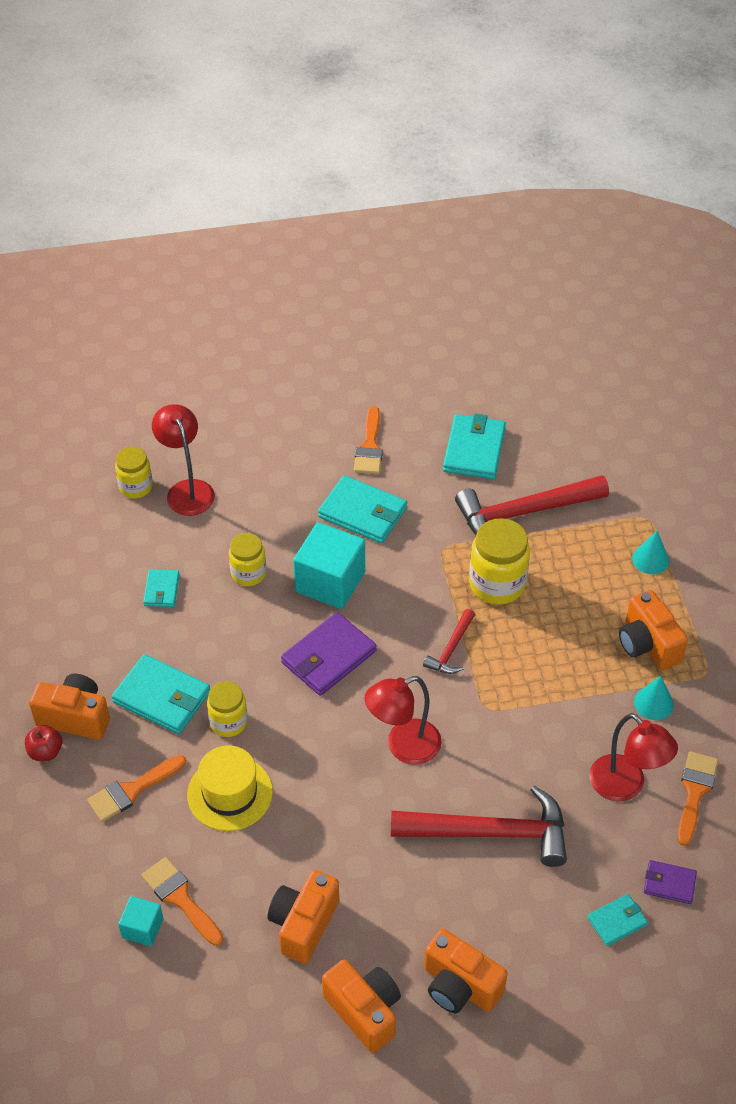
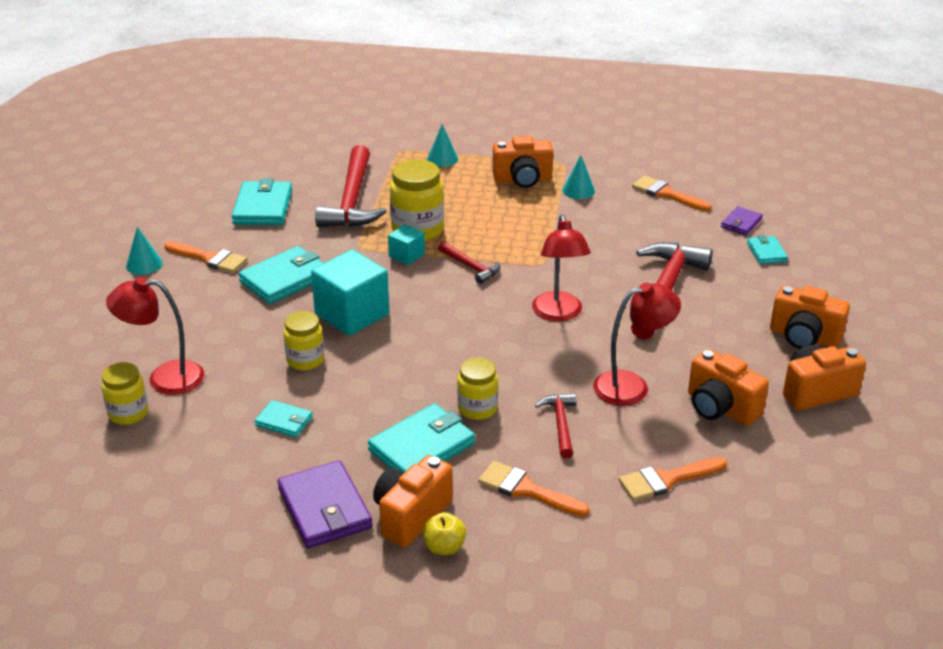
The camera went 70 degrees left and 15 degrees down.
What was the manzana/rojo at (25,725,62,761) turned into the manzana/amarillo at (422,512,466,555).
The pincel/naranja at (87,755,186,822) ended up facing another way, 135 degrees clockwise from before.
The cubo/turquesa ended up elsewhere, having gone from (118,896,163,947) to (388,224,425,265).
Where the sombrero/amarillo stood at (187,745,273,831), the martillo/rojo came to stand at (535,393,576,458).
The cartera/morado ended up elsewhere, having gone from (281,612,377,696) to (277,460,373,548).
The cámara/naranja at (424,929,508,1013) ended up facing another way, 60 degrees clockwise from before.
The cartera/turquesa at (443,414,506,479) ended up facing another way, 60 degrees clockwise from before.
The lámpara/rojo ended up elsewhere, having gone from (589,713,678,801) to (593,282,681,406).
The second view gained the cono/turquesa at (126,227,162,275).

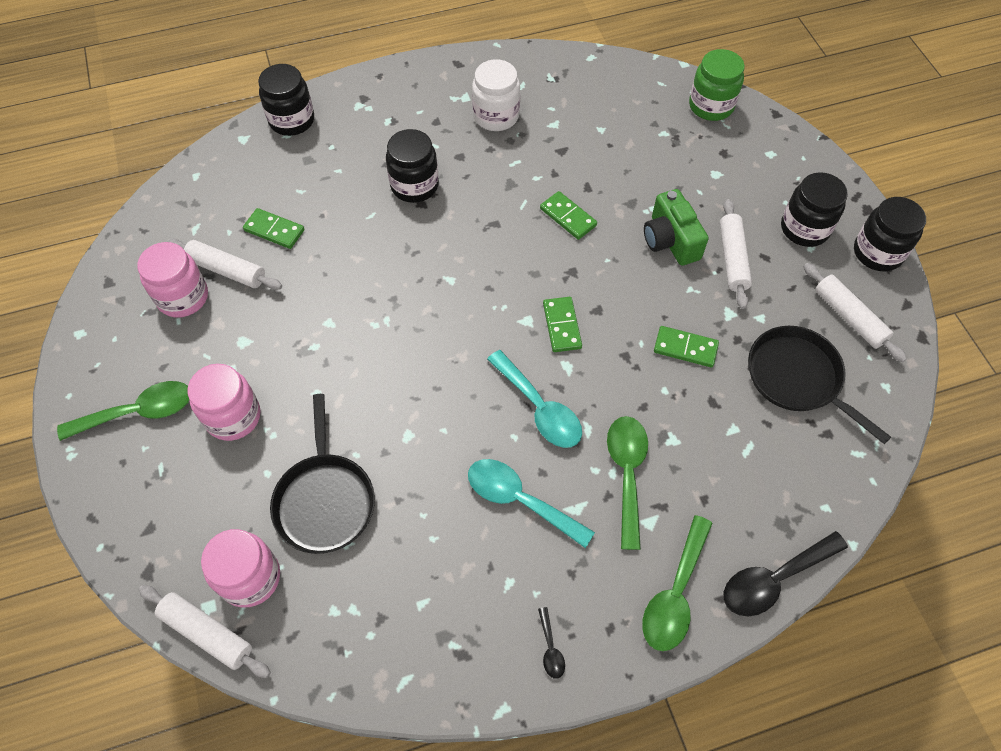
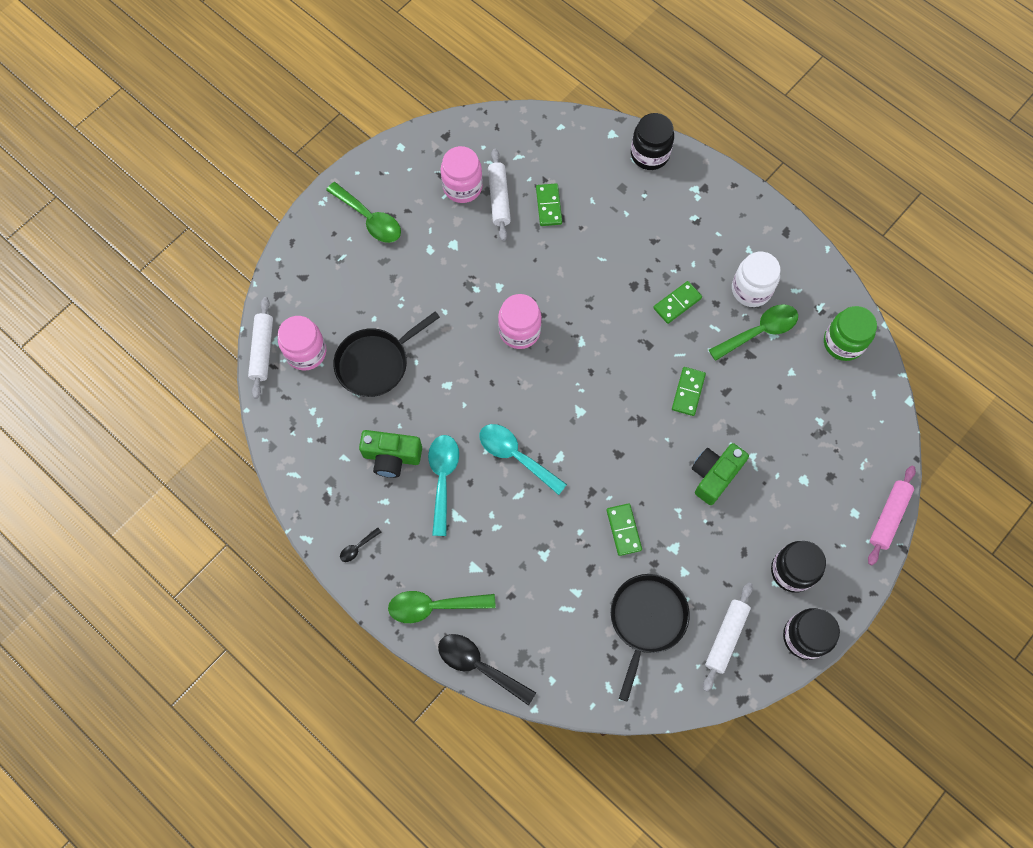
The camera went 60 degrees right and 10 degrees up.
The tarro/rosa ended up elsewhere, having gone from (188,364,260,441) to (498,294,542,349).
The second view lost the tarro/negro at (386,129,439,203).
The cuchara/turquesa at (487,350,582,448) ended up facing another way, 105 degrees clockwise from before.
The ficha de dominó/verde ended up elsewhere, having gone from (543,297,582,352) to (653,281,702,324).
The cuchara/verde ended up elsewhere, having gone from (607,416,648,550) to (709,304,798,361).
The tarro/verde ended up elsewhere, having gone from (689,49,745,121) to (824,306,877,361).
The second view lost the rodillo/blanco at (720,199,752,309).
The second view gained the cámara/verde at (359,430,422,478).
The second view gained the rodillo/rosa at (868,466,916,565).

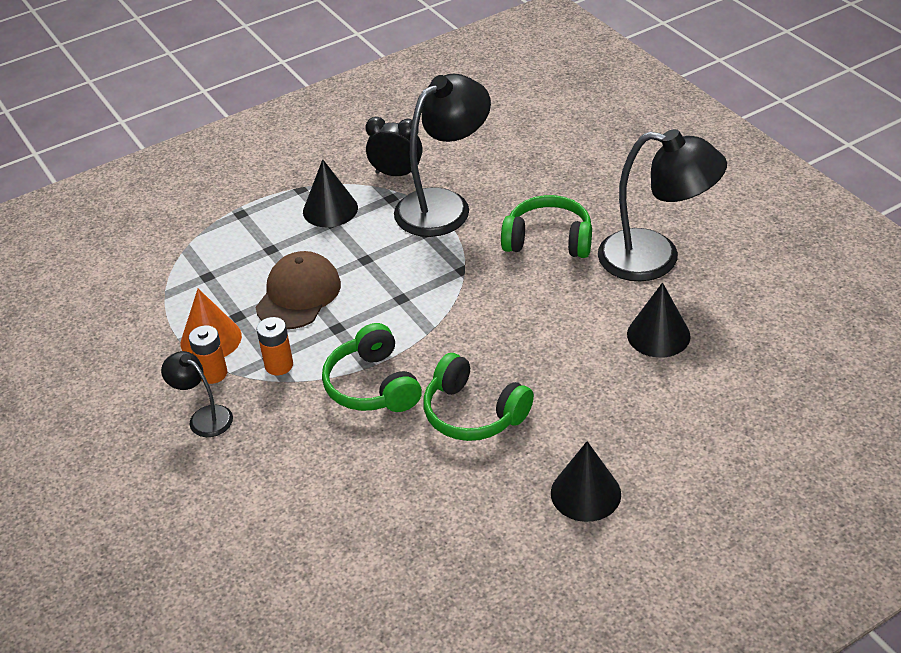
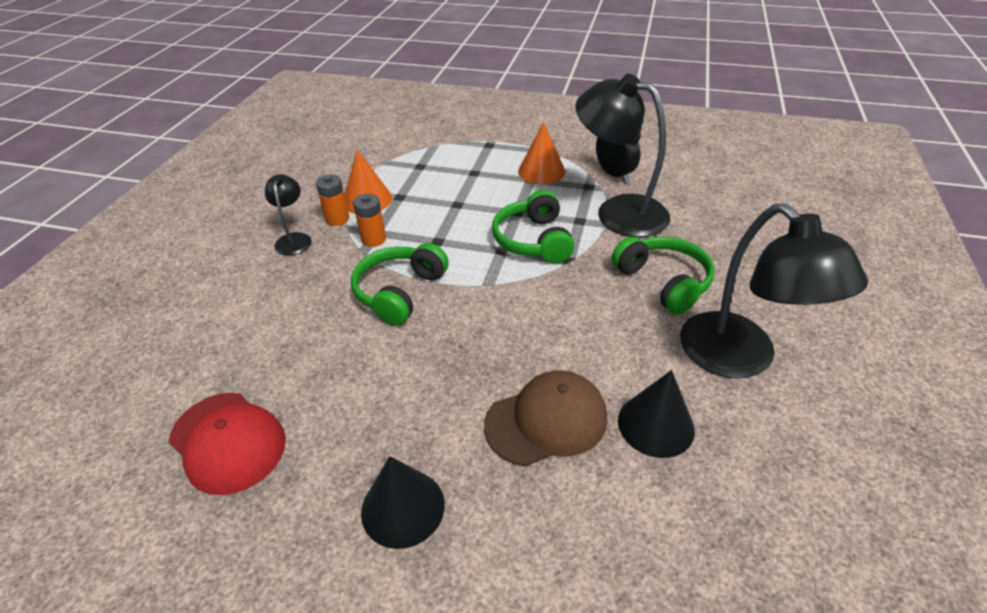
The camera went 45 degrees right and 0 degrees up.
The gorra/marrón ended up elsewhere, having gone from (255,251,341,329) to (484,371,608,466).
What was the cono/negro at (303,159,358,227) turned into the cono/naranja at (518,122,565,185).
The lámpara/negro at (394,74,491,237) ended up facing another way, 150 degrees counterclockwise from before.
The auriculares/verde ended up elsewhere, having gone from (423,353,534,441) to (492,190,574,263).
The second view gained the gorra/rojo at (169,393,286,495).

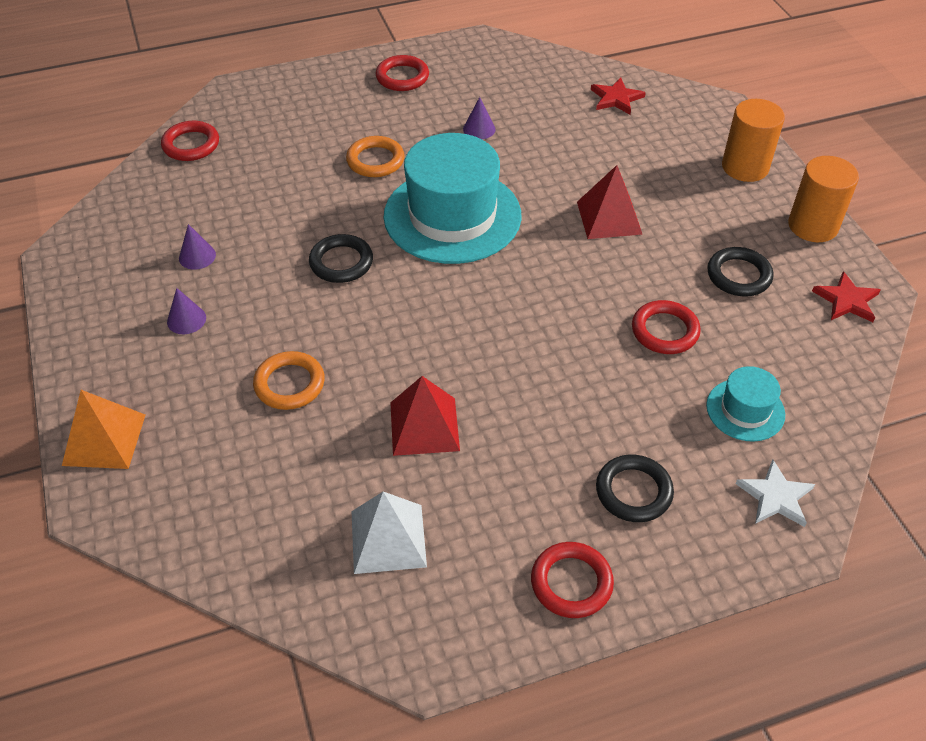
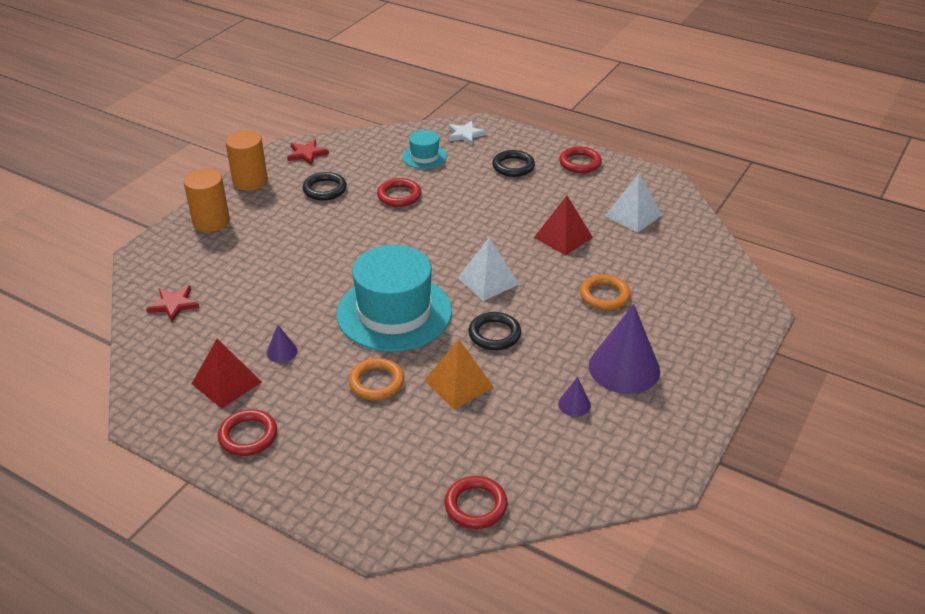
The camera went 130 degrees left and 10 degrees down.
The pirámide/naranja ended up elsewhere, having gone from (62,390,145,469) to (424,340,494,409).
The size of the cono/morado at (167,288,206,334) changed by a factor of 2.26.
The pirámide/rojo ended up elsewhere, having gone from (577,165,643,239) to (192,339,262,409).
The second view gained the pirámide/blanco at (458,238,519,301).

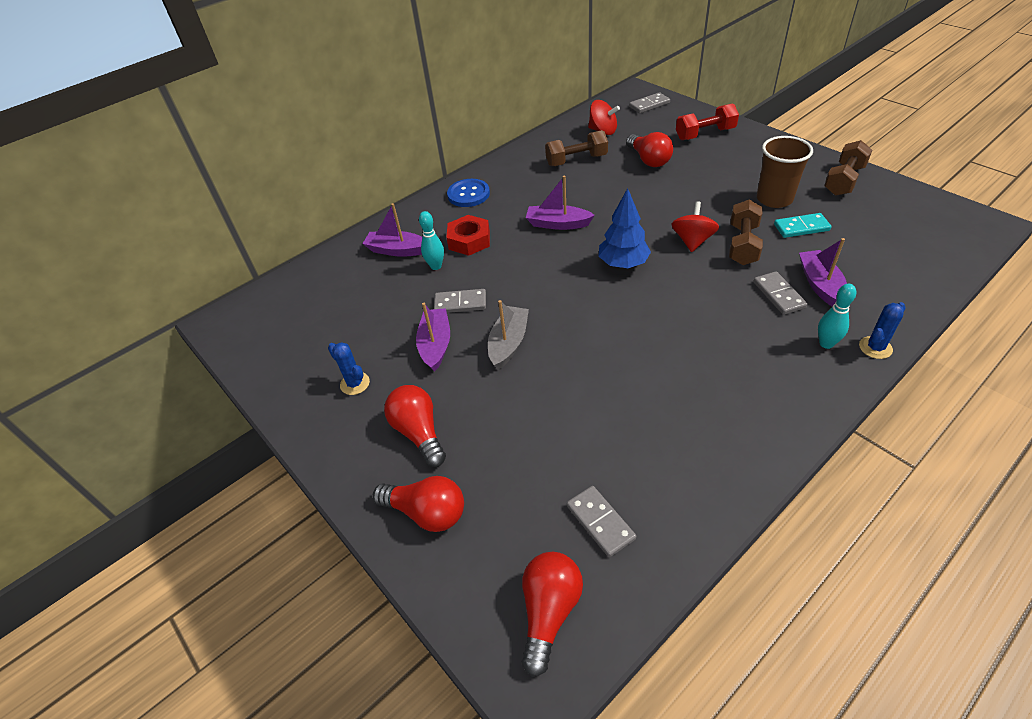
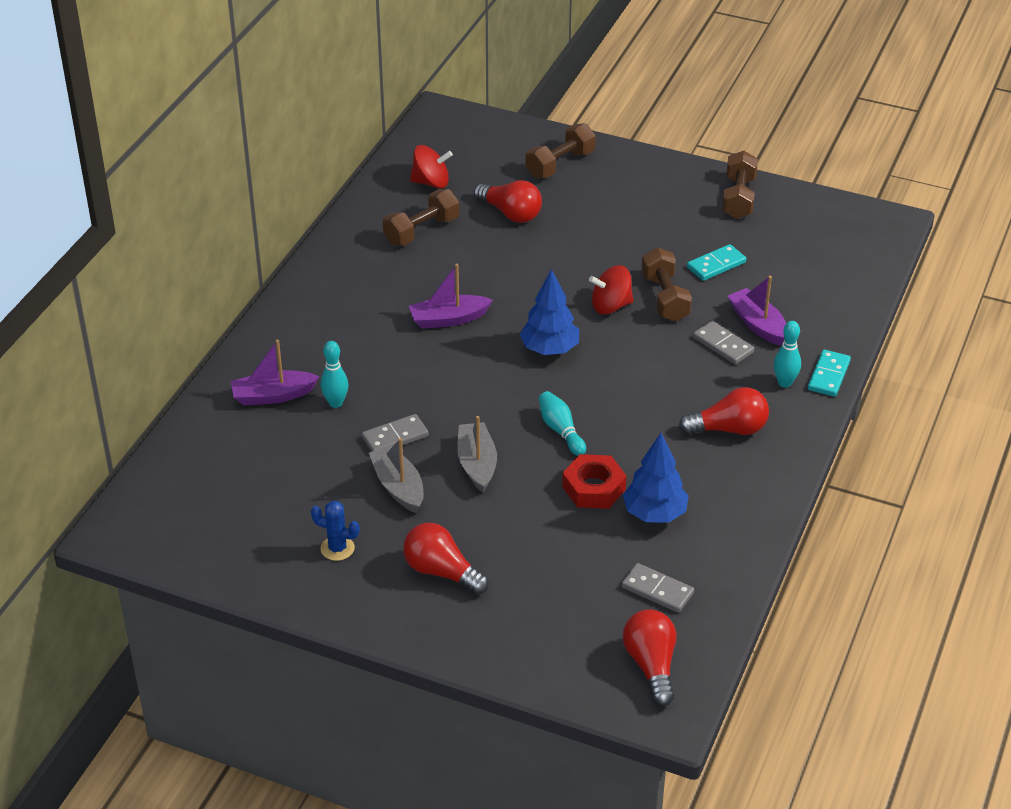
The camera went 30 degrees left and 5 degrees down.
The bombilla/rojo ended up elsewhere, having gone from (373,476,464,532) to (678,387,769,435).
What was the barco/morado at (416,303,450,372) turned into the barco/gris at (369,438,424,513).
The tuerca/rojo ended up elsewhere, having gone from (446,215,490,256) to (562,454,627,509).
The second view lost the botón/azul at (447,179,490,207).
The second view lost the ficha de dominó/gris at (629,92,670,114).
The peonza/rojo at (671,201,719,252) ended up facing another way, 90 degrees counterclockwise from before.
What was the mancuerna/rojo at (676,103,739,140) turned into the mancuerna/marrón at (525,123,596,178).
The second view lost the vaso/marrón at (757,136,813,208).
Where the cactus/azul stood at (859,302,906,359), the ficha de dominó/turquesa came to stand at (808,350,851,397).
The second view gained the bolo/turquesa at (539,391,586,456).
The second view gained the árbol/azul at (623,433,689,522).

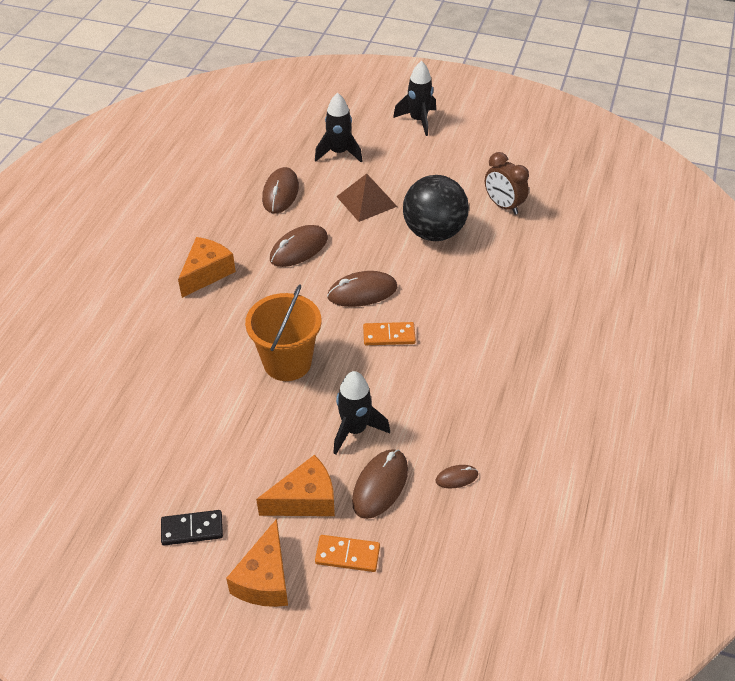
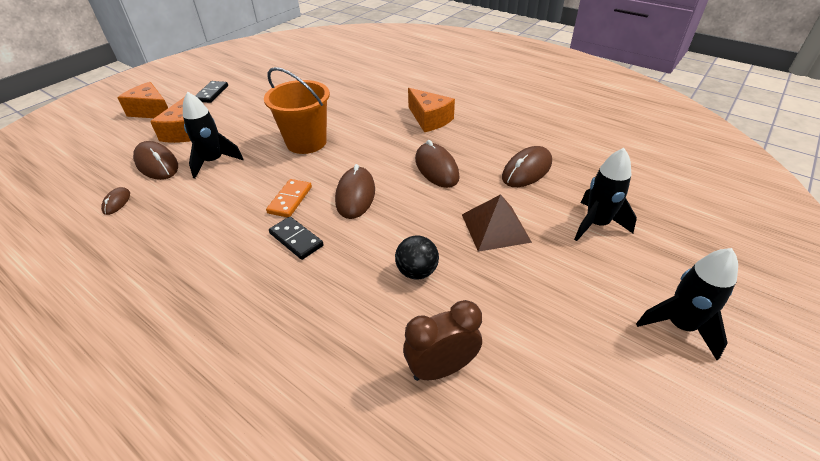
The camera went 110 degrees right and 5 degrees down.
The ratón/marrón at (262,167,299,214) ended up facing another way, 75 degrees counterclockwise from before.
The second view lost the ficha de dominó/naranja at (315,535,380,572).
The size of the pelota/negro at (403,175,469,241) changed by a factor of 0.51.
The second view gained the ficha de dominó/negro at (269,217,323,260).

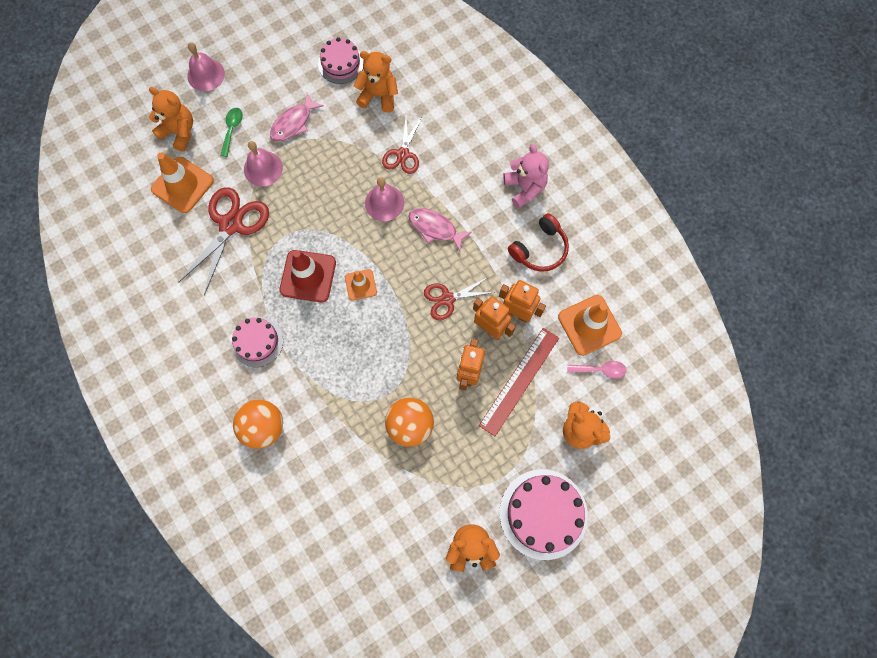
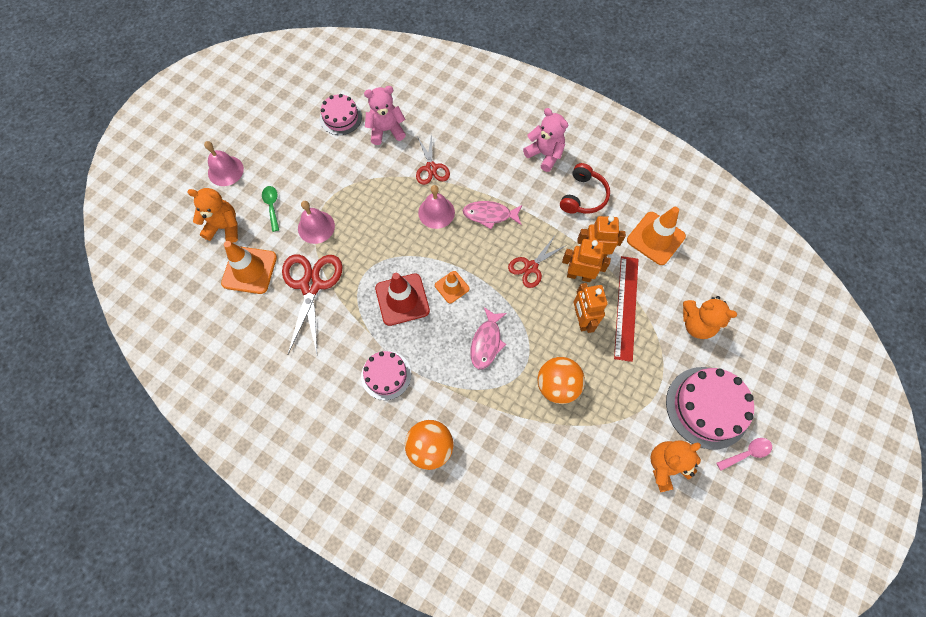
The camera went 25 degrees left and 5 degrees down.
The pez/rosa ended up elsewhere, having gone from (270,93,324,142) to (471,307,507,369).
What was the osito/naranja at (354,51,398,113) turned into the osito/rosa at (364,86,406,145).
The cuchara/rosa ended up elsewhere, having gone from (567,361,627,379) to (716,438,772,471).

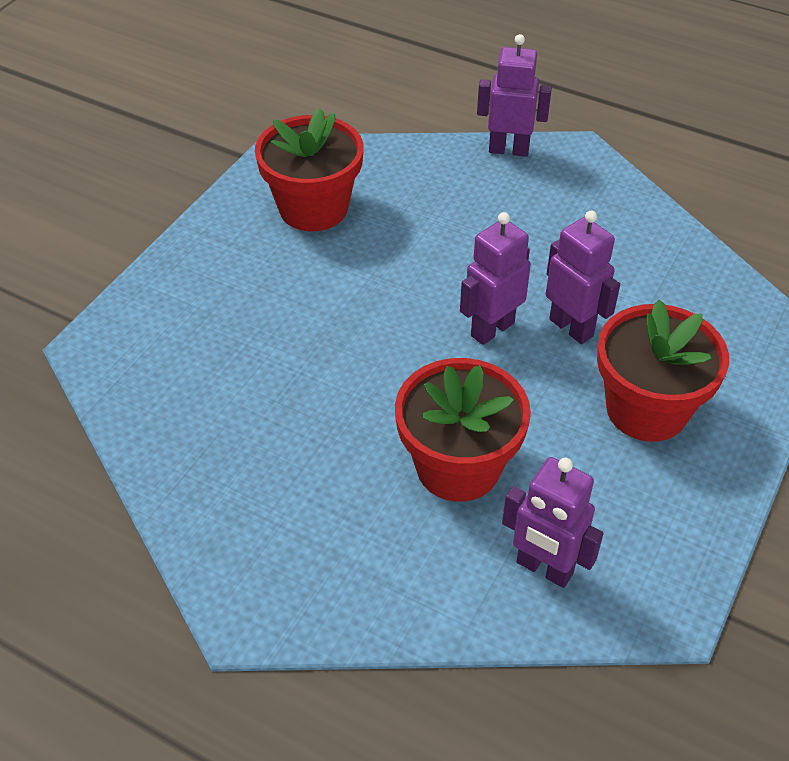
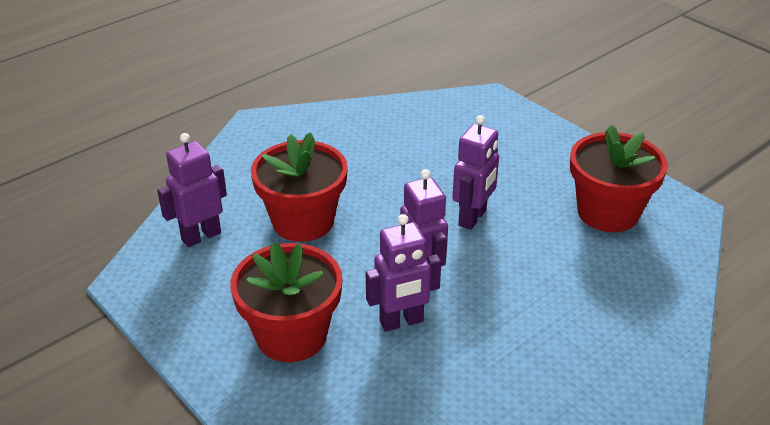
The camera went 110 degrees right and 10 degrees down.
The robot/morado ended up elsewhere, having gone from (477,34,552,157) to (452,115,499,230).

